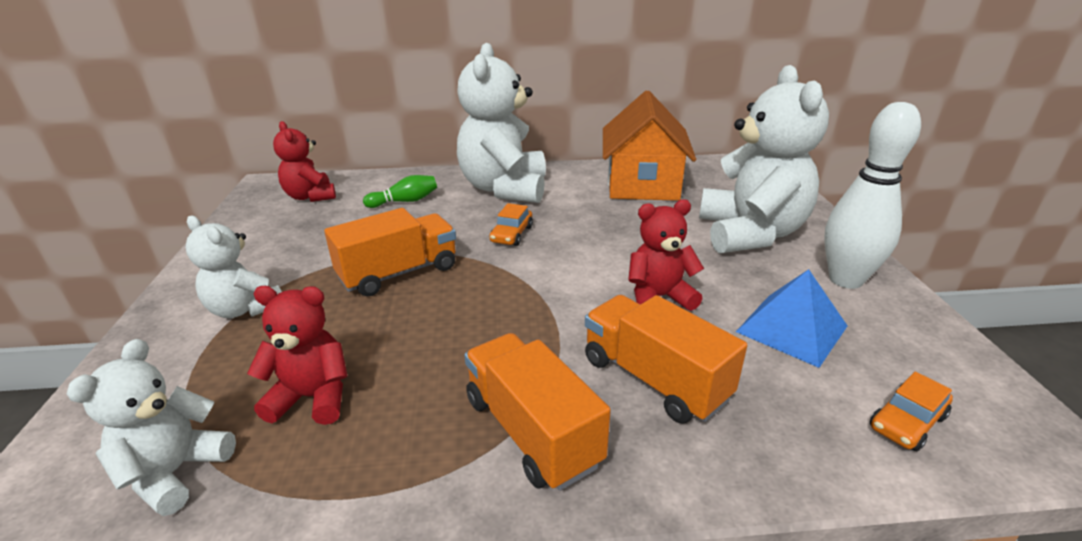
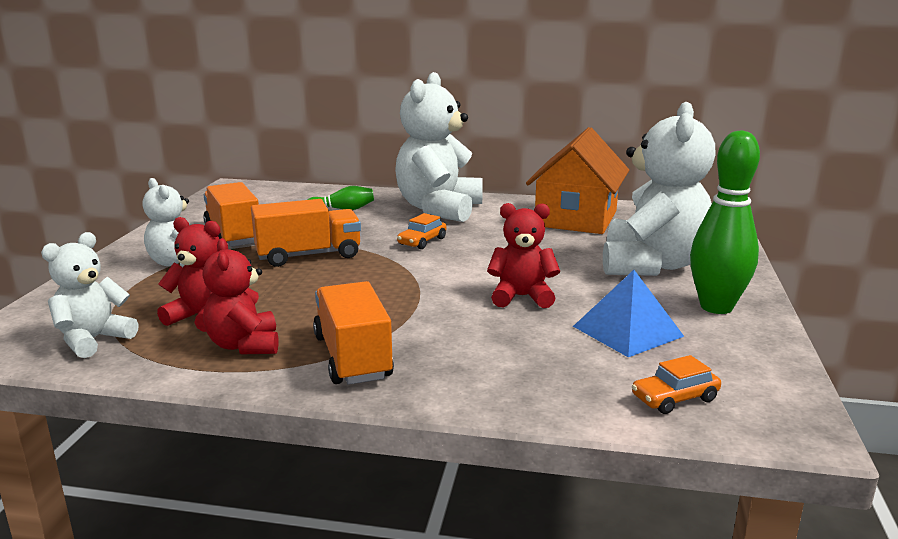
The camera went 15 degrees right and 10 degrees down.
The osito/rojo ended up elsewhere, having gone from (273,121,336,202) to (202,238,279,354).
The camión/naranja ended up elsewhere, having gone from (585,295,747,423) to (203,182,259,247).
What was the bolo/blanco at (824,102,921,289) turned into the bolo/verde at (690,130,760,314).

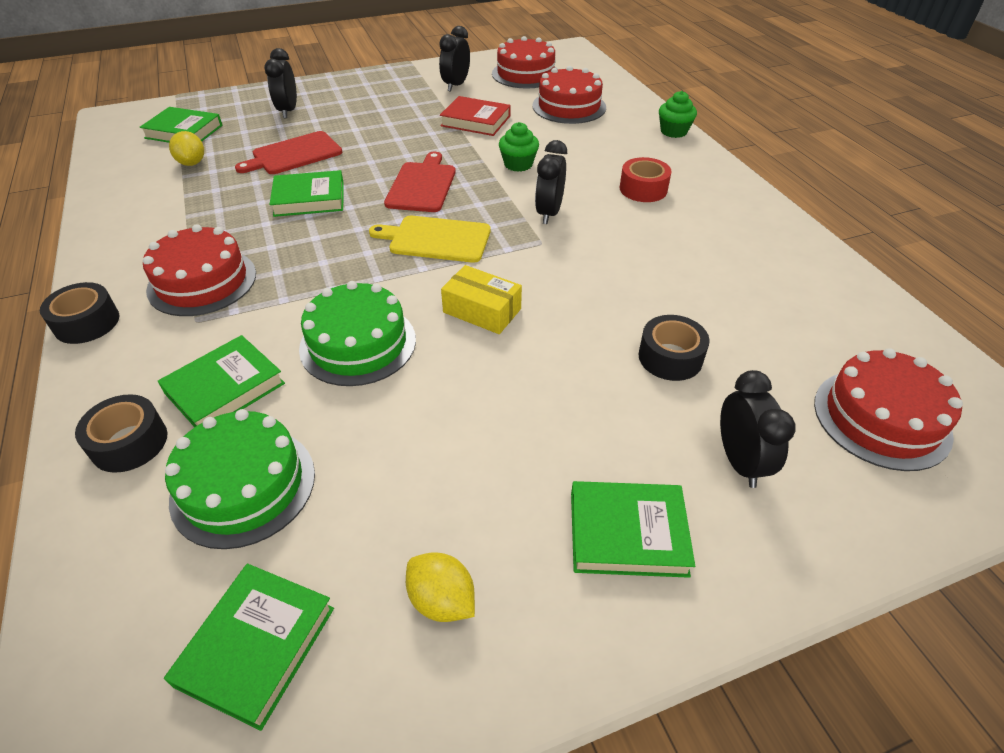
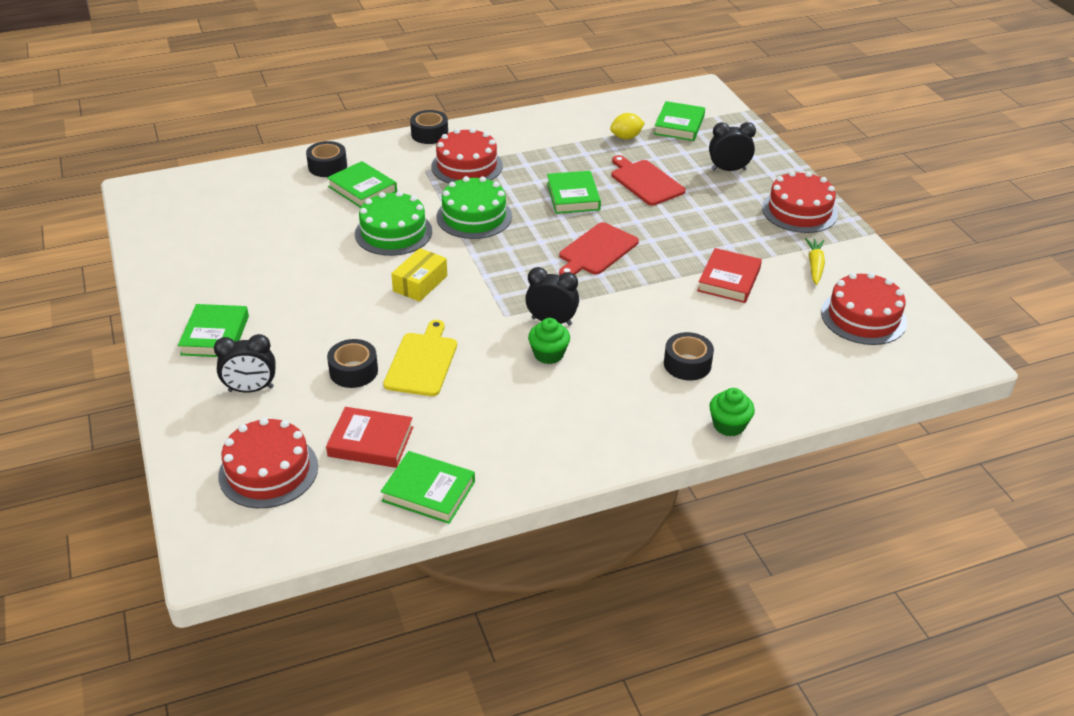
The camera went 90 degrees right and 5 degrees down.
The libro/verde ended up elsewhere, having gone from (164,564,334,731) to (381,451,475,524).
The tarta/verde ended up elsewhere, having gone from (165,409,315,549) to (436,176,512,239).
The tabla de cortar/amarillo ended up elsewhere, having gone from (369,216,491,263) to (383,320,457,396).
The tabla de cortar/rojo at (384,152,456,212) ended up facing another way, 120 degrees clockwise from before.
The second view lost the limón/amarillo at (406,552,475,622).
Where the despertador/negro stood at (439,26,470,92), the zanahoria/amarillo came to stand at (805,238,825,285).
The magdalena/verde ended up elsewhere, having gone from (499,122,539,172) to (528,318,570,364).
The tarta/rojo ended up elsewhere, having gone from (532,66,606,124) to (762,171,838,233).
The second view lost the cinta adhesiva/rojo at (620,157,672,202).
The second view gained the libro/rojo at (326,407,413,468).
The second view gained the cinta adhesiva/negro at (664,332,714,380).

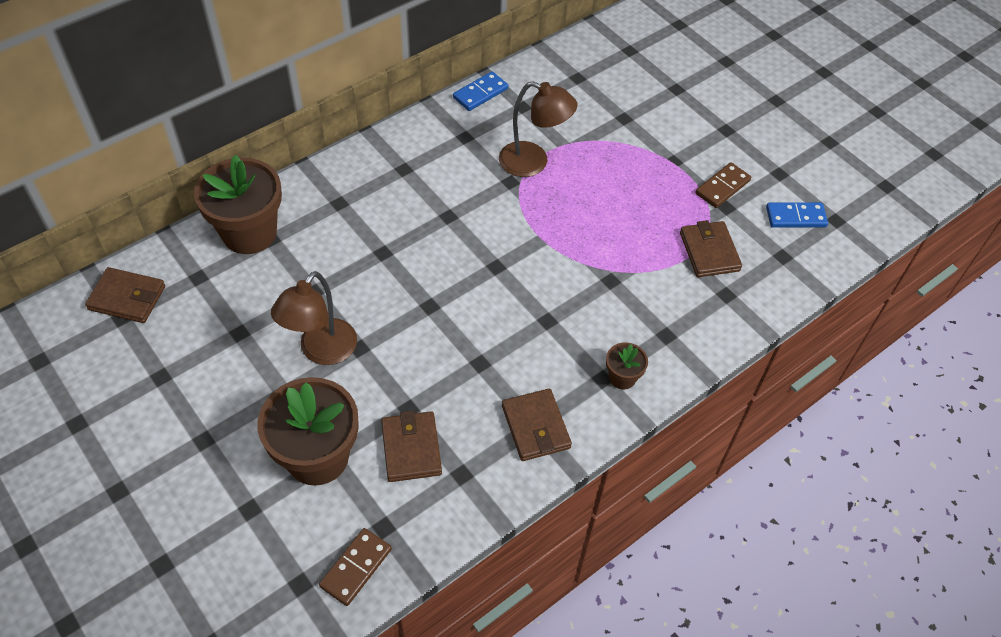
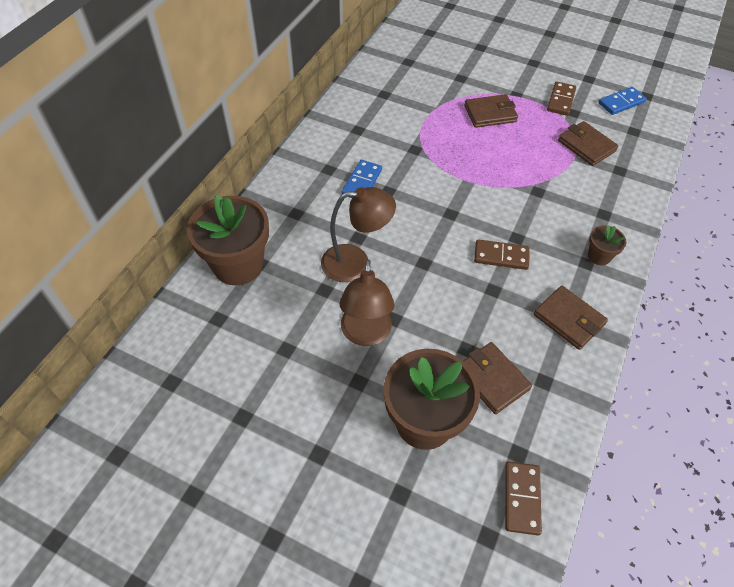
The camera went 25 degrees left and 0 degrees up.
The cartera/marrón ended up elsewhere, having gone from (85,267,165,323) to (464,94,518,128).
The ficha de dominó/azul ended up elsewhere, having gone from (453,71,508,111) to (342,160,382,198).
The lámpara/marrón ended up elsewhere, having gone from (499,81,577,177) to (321,187,396,282).
The second view gained the ficha de dominó/marrón at (474,239,530,270).

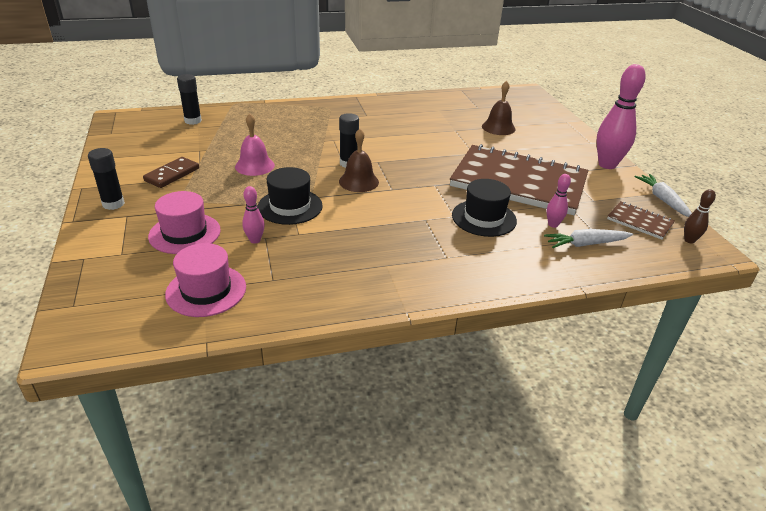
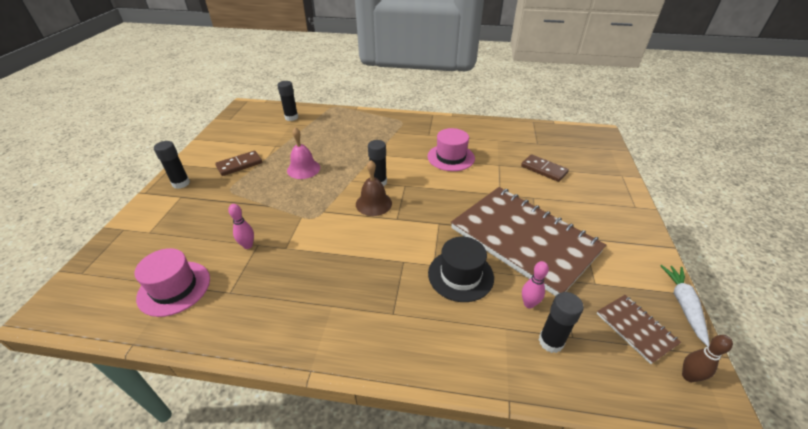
The camera went 25 degrees right and 5 degrees up.
The sombrero/rosa ended up elsewhere, having gone from (148,191,221,254) to (427,128,475,171).
The second view lost the sombrero/negro at (258,167,323,225).
Where the campana/marrón stood at (482,81,516,135), the ficha de dominó/marrón came to stand at (521,154,569,182).
Where the zanahoria/blanco stood at (544,229,633,248), the barra de pegamento/negro came to stand at (539,292,584,353).
The second view lost the bolo/rosa at (596,64,646,169).

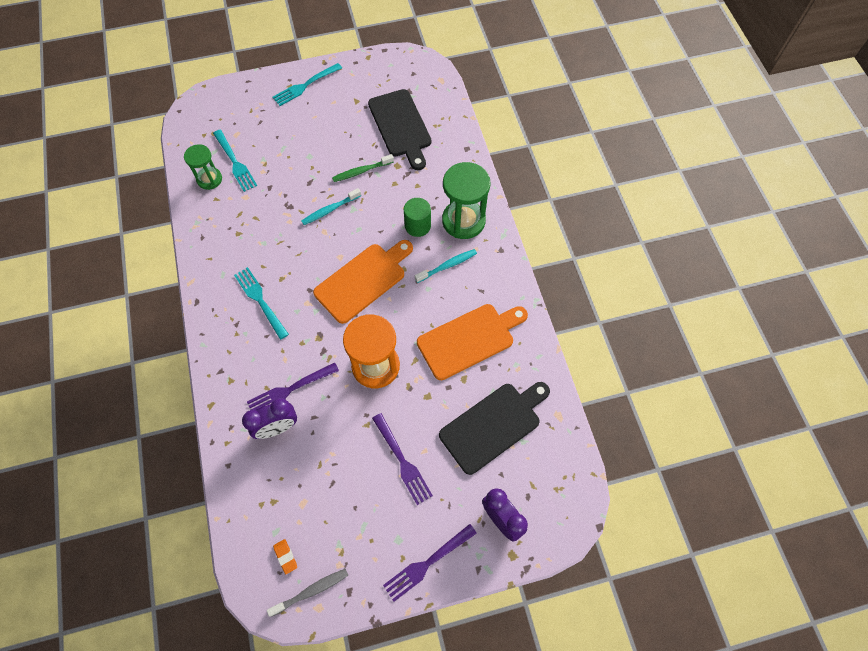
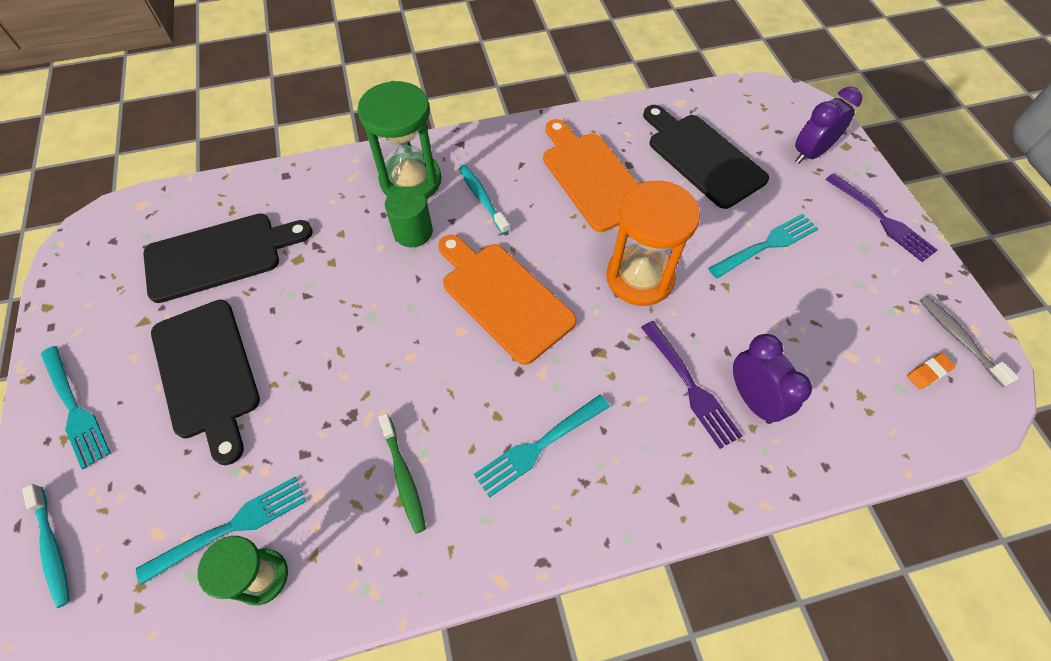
The camera went 90 degrees left and 5 degrees down.
The cepillo de dientes/turquesa ended up elsewhere, having gone from (302,188,361,225) to (22,484,70,608).
The cepillo de dientes/verde ended up elsewhere, having gone from (332,154,394,182) to (378,413,426,534).
What was the tenedor/morado at (372,413,433,505) turned into the tenedor/turquesa at (708,214,818,279).
The second view gained the tabla de cortar/negro at (151,300,260,465).

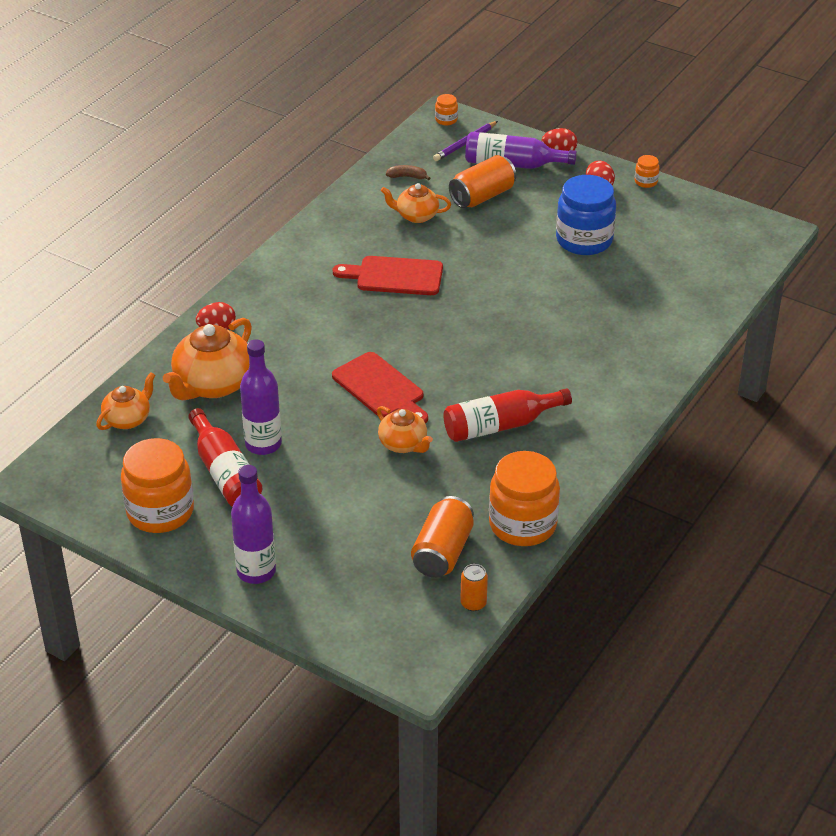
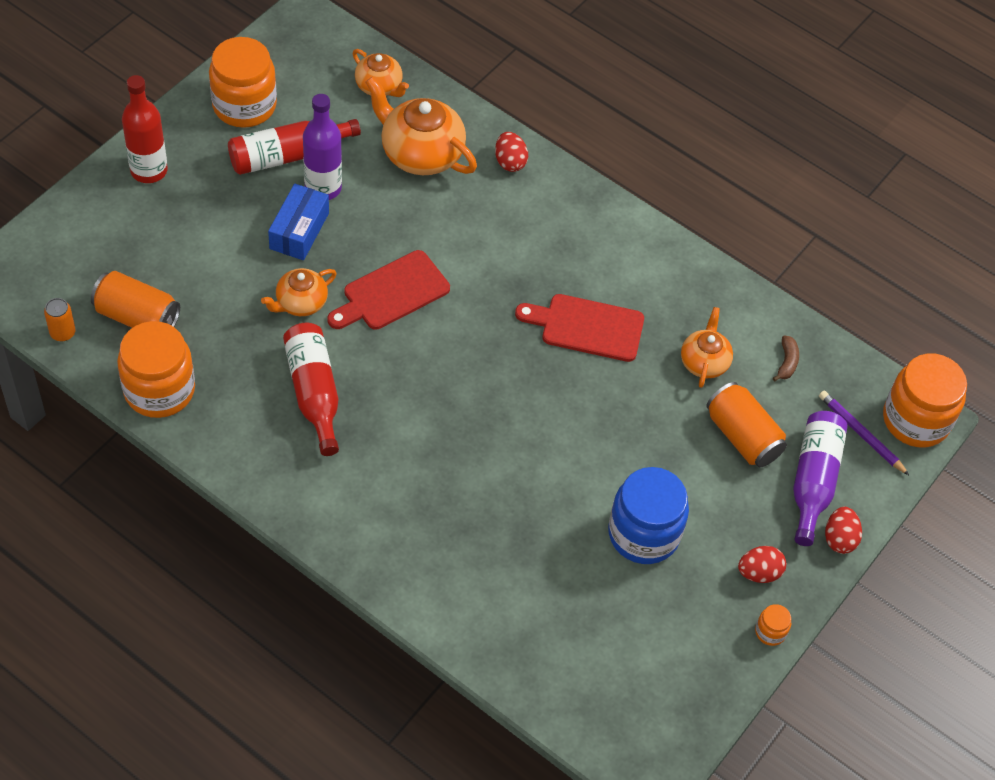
The camera went 90 degrees right and 15 degrees up.
What was the botella/morado at (231,465,276,584) turned into the botella/rojo at (122,75,168,183).
The tabla de cortar/rojo at (333,256,443,295) ended up facing another way, 90 degrees counterclockwise from before.
The size of the tarro/naranja at (435,94,458,125) changed by a factor of 2.34.
The second view gained the caja/azul at (268,184,329,260).

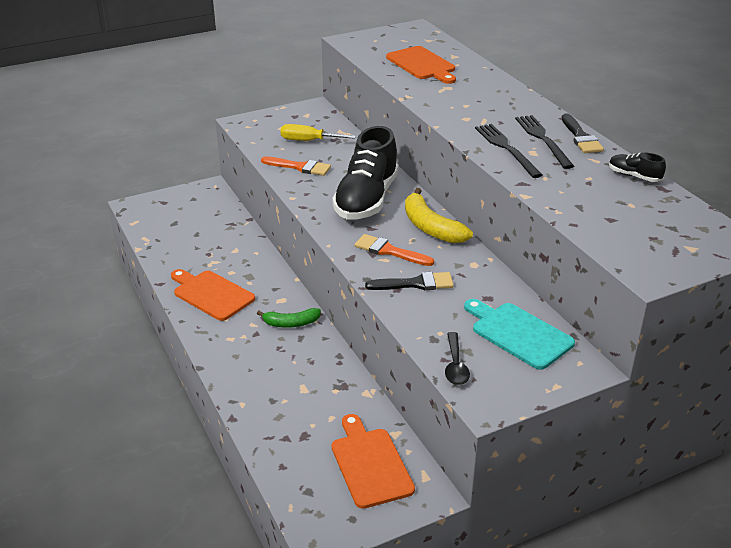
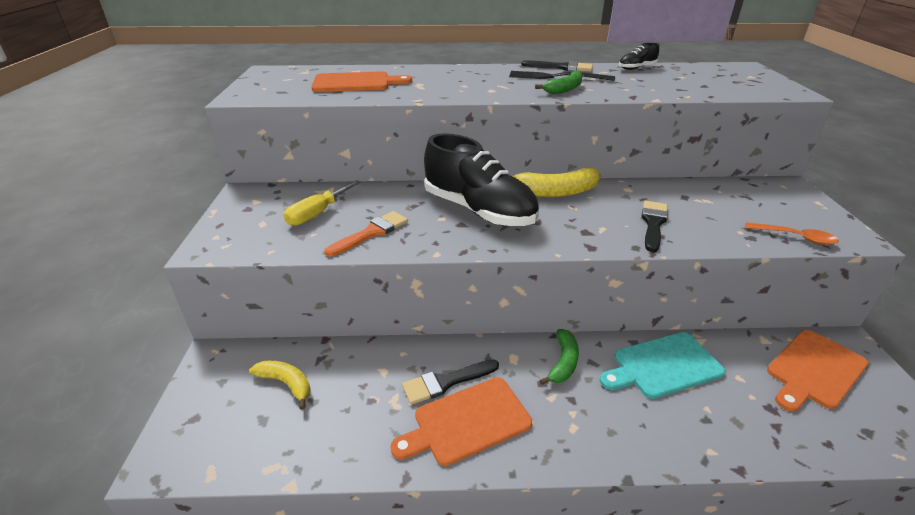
The camera went 65 degrees left and 0 degrees up.
The tabla de cortar/naranja at (331,414,415,509) ended up facing another way, 45 degrees counterclockwise from before.
The second view lost the pincel/naranja at (355,234,434,266).
What was the cuchara/negro at (445,332,470,385) turned into the cuchara/naranja at (745,222,839,245).
The tabla de cortar/turquesa ended up elsewhere, having gone from (464,299,575,370) to (600,332,726,399).
Where the tenedor/negro stood at (475,124,543,178), the plátano/verde came to stand at (535,71,583,94).
The second view gained the plátano/amarillo at (249,360,311,410).
The second view gained the pincel/negro at (402,359,499,405).

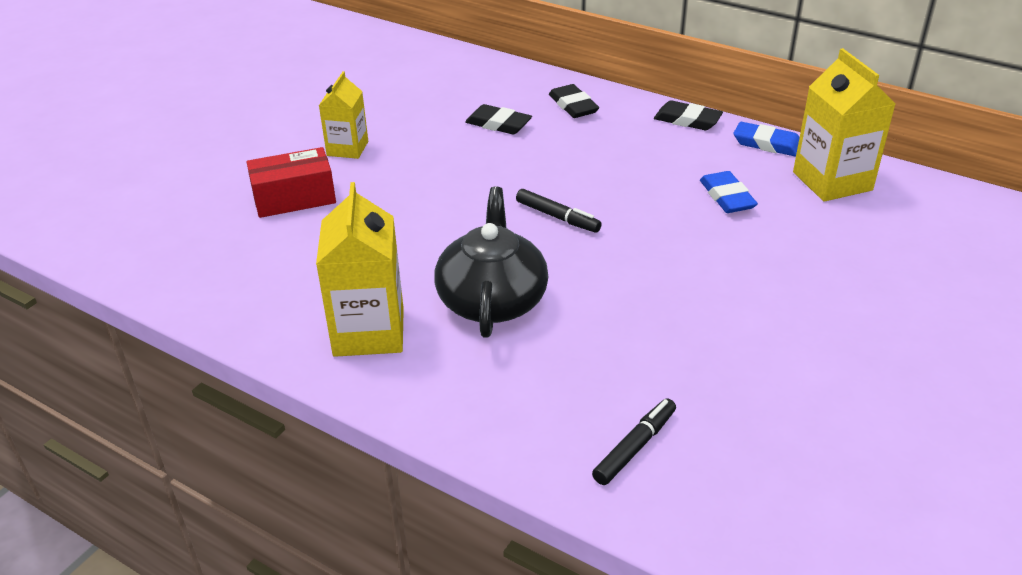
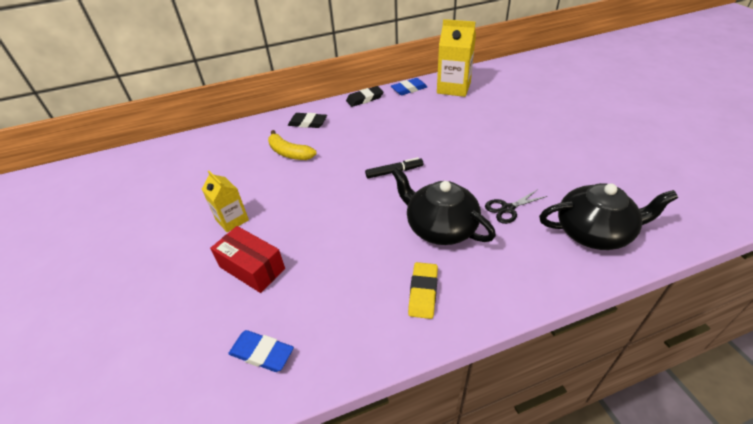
The camera went 50 degrees left and 5 degrees up.
The caja/rojo at (246,147,336,218) ended up facing another way, 75 degrees counterclockwise from before.
Where the cartón de leche/amarillo stood at (316,182,404,357), the goma de borrar/amarillo came to stand at (408,262,438,319).
Where the goma de borrar/negro stood at (465,104,532,134), the plátano/amarillo came to stand at (268,130,317,160).
Where the rotulador/negro stood at (592,398,676,485), the tetera/negro came to stand at (539,183,678,250).
The goma de borrar/azul ended up elsewhere, having gone from (700,171,758,213) to (228,330,294,372).
The second view gained the tijeras/negro at (485,189,547,224).

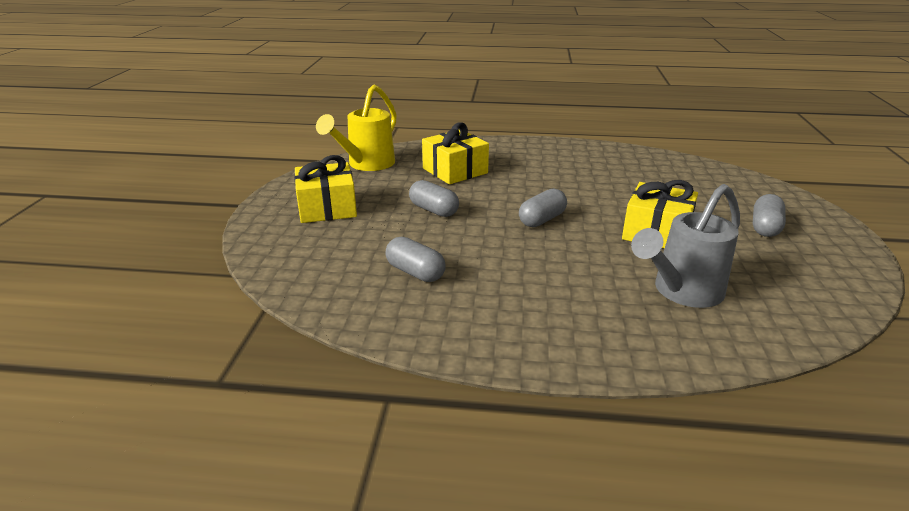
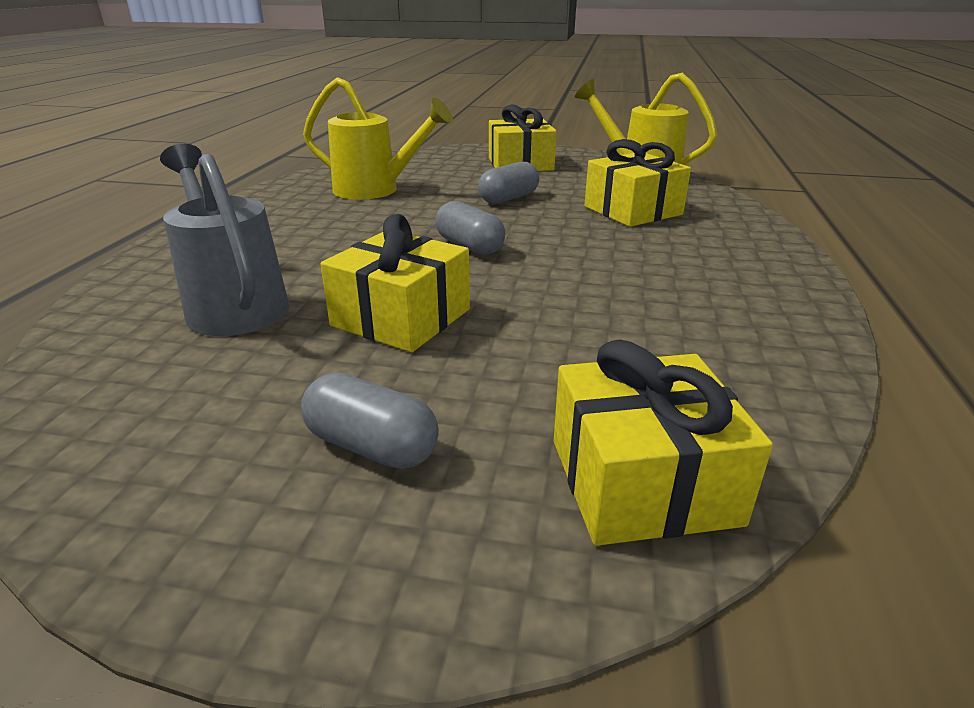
The camera went 95 degrees right and 0 degrees up.
Where the cápsula/gris stood at (386,237,446,282), the regadera/amarillo came to stand at (303,77,453,200).
The second view gained the regalo/amarillo at (554,339,773,546).

